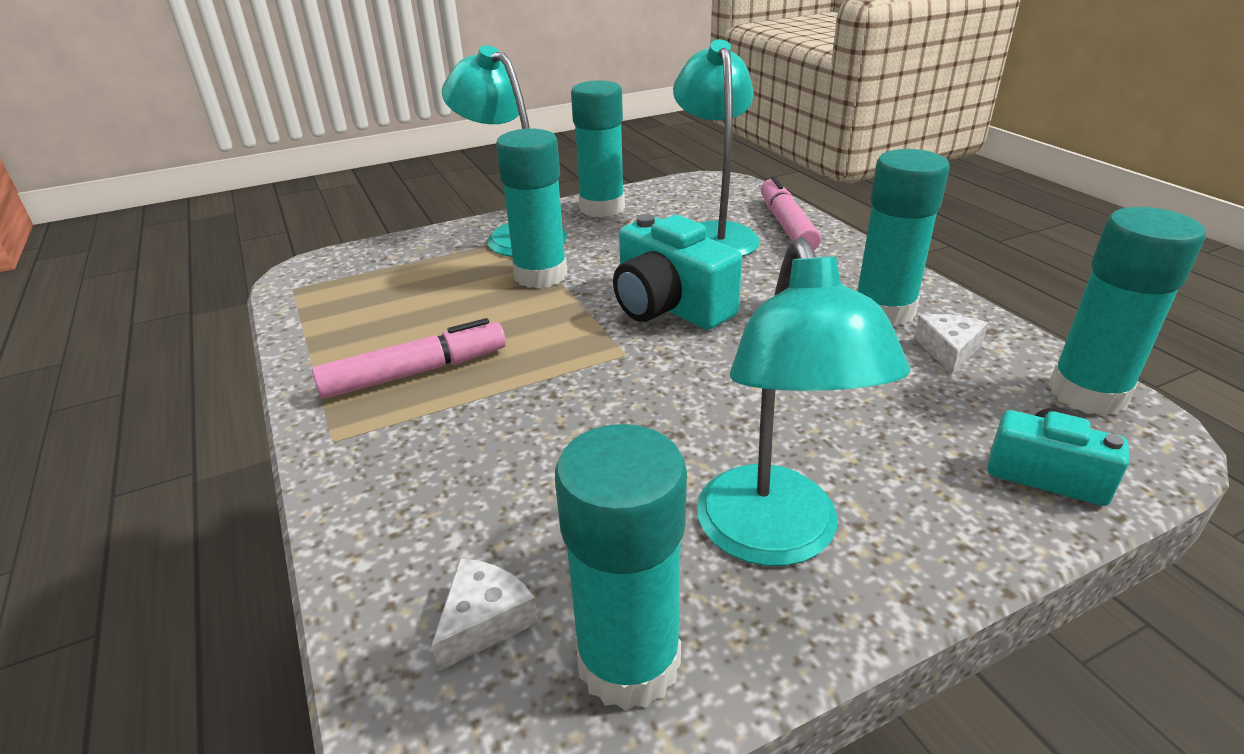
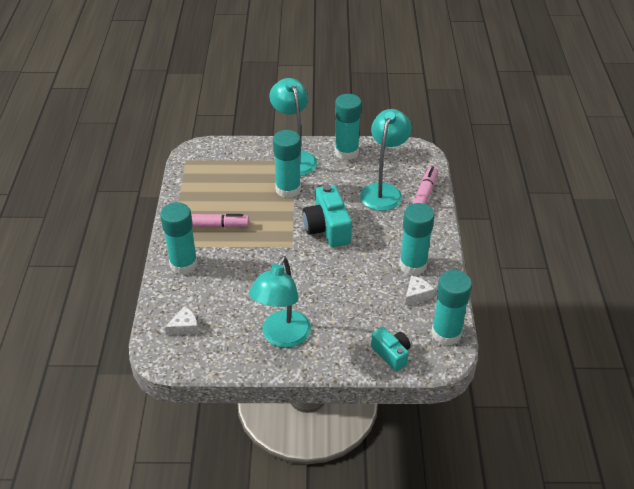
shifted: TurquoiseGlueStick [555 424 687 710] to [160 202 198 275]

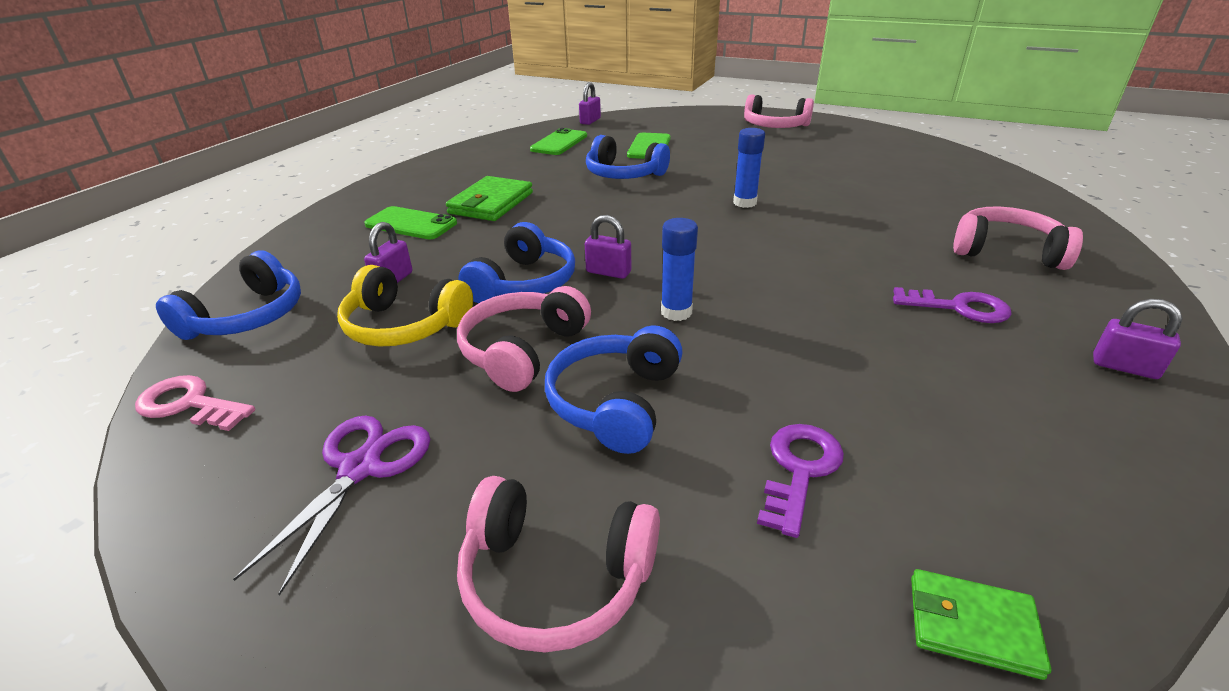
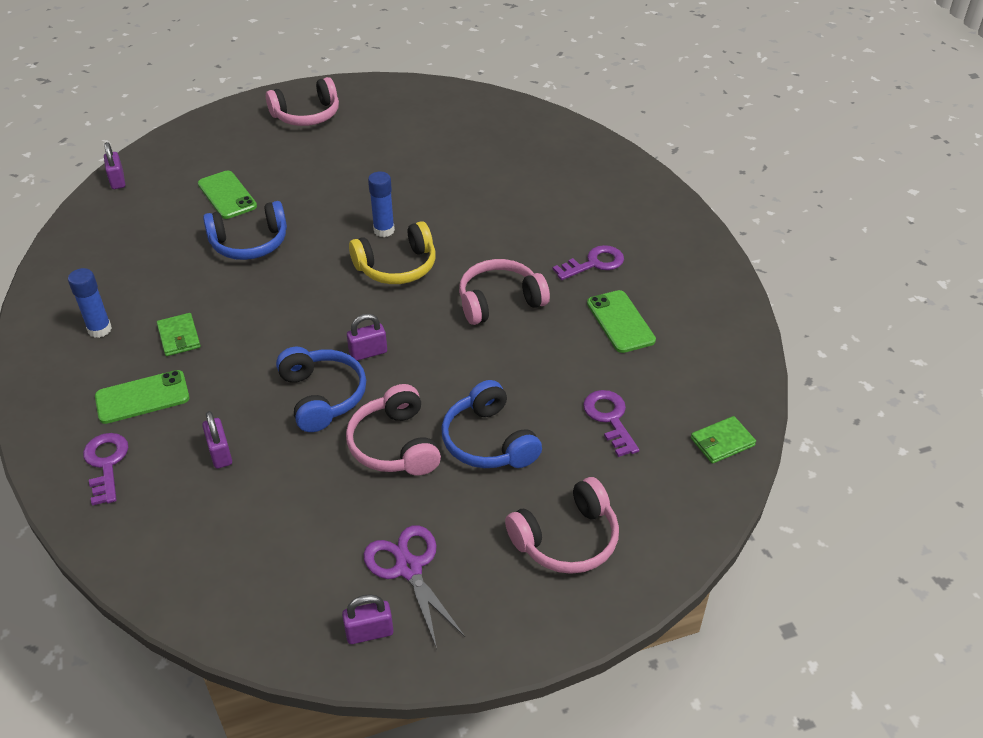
gone: PinkKey [135 375 255 431]; BlueHeadphones [156 250 301 340]
new: PurpleKey [83 433 129 506]
shifted: BlueGlueStick [661 218 698 321] to [68 268 112 338]; PurplePadlock [1093 299 1183 379] to [342 594 393 644]; YellowHeadphones [337 265 473 347] to [349 221 436 284]; PinkHeadphones [953 207 1083 270] to [459 259 550 325]; GreenPhone [530 128 587 155] to [587 290 656 353]
scaled: GreenWallet [446 176 533 221] = [157 313 201 356] x0.62

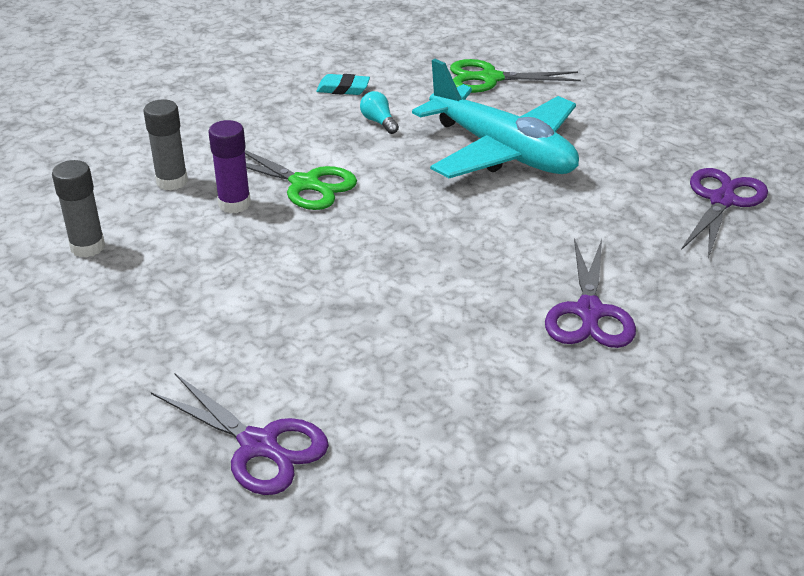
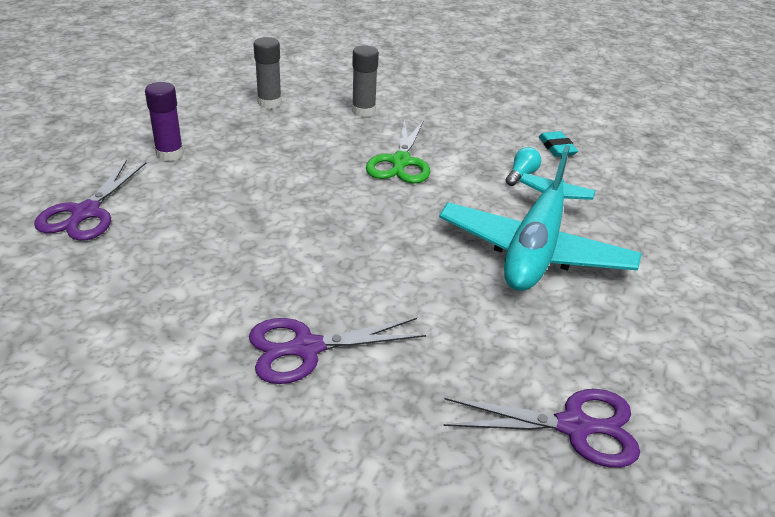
gone: GreenScissors [450 59 581 93]
shifted: PurpleGlueStick [208 120 251 213] to [145 82 184 161]

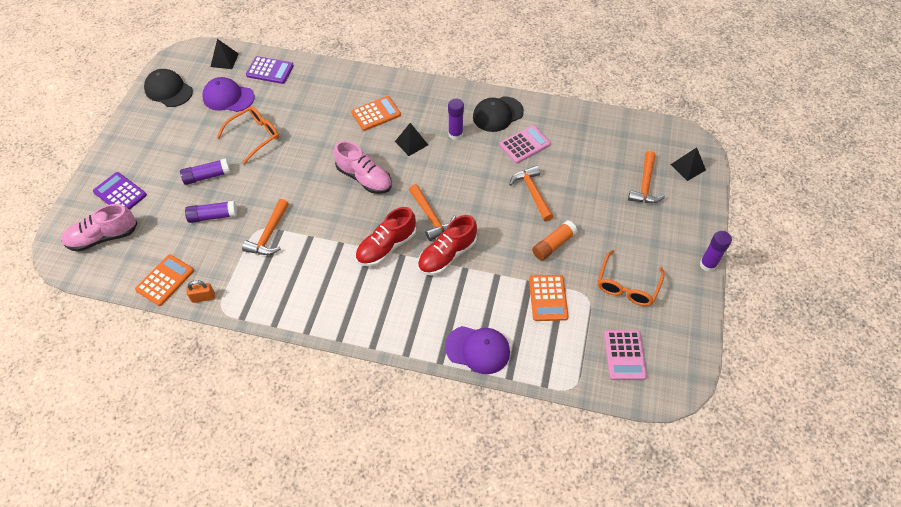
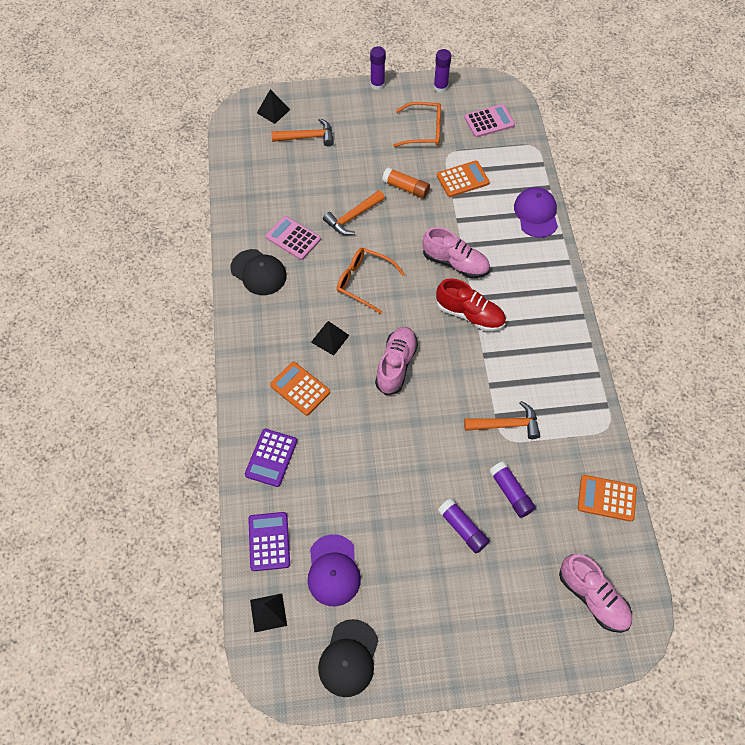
gone: OrangePadlock [187 280 215 303]; OrangeHammer [409 184 456 241]
shifted: PurpleCalculator [93 172 147 210] to [245 429 297 487]; OrangeGlasses [217 106 279 164] to [337 248 405 314]; PurpleGlueStick [448 99 464 140] to [434 49 451 93]
repainted: RedShoe [418 215 477 276] to PinkShoe [422 227 490 278]

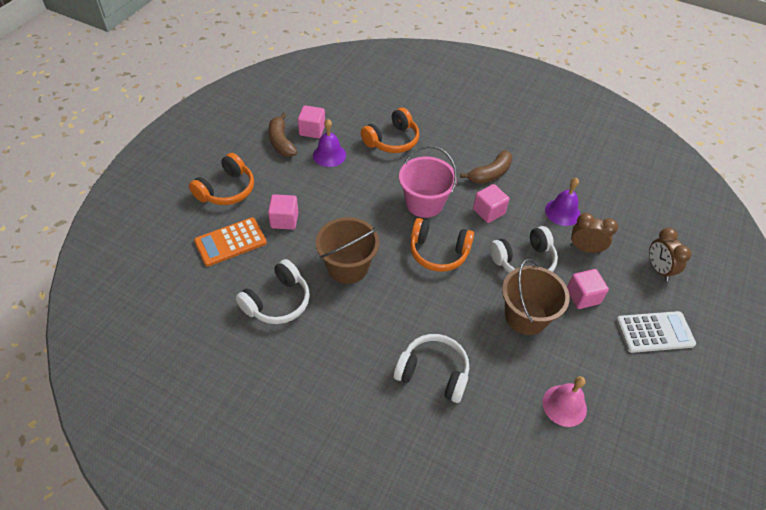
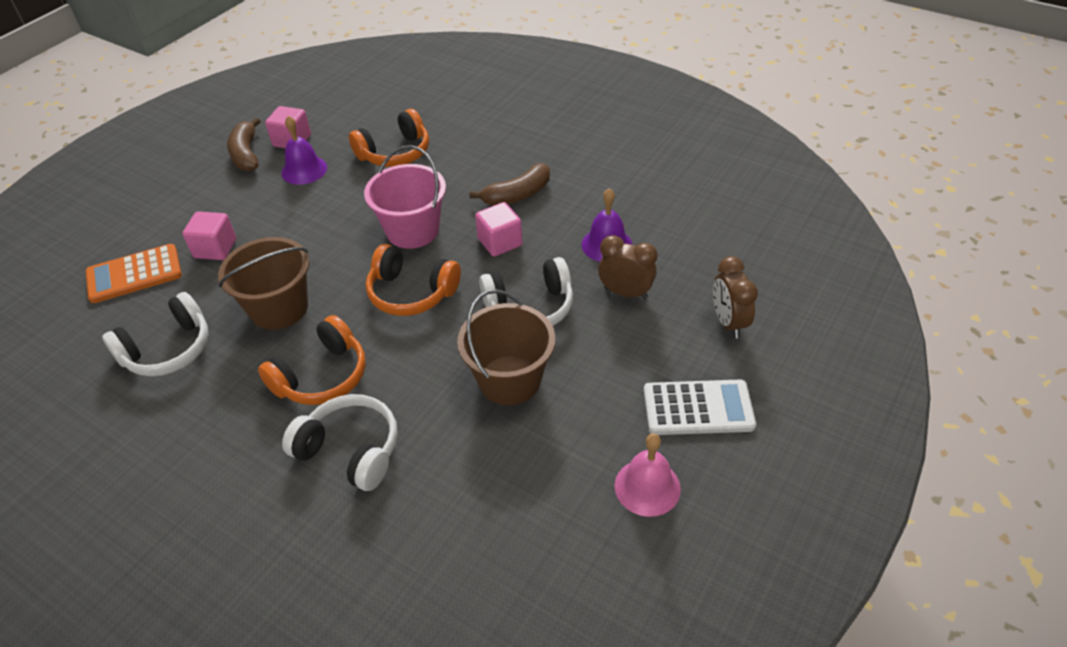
gone: PinkCube [567 269 609 309]
shifted: OrangeHeadphones [189 153 254 205] to [258 315 366 405]; PinkBell [543 376 587 427] to [615 433 681 517]

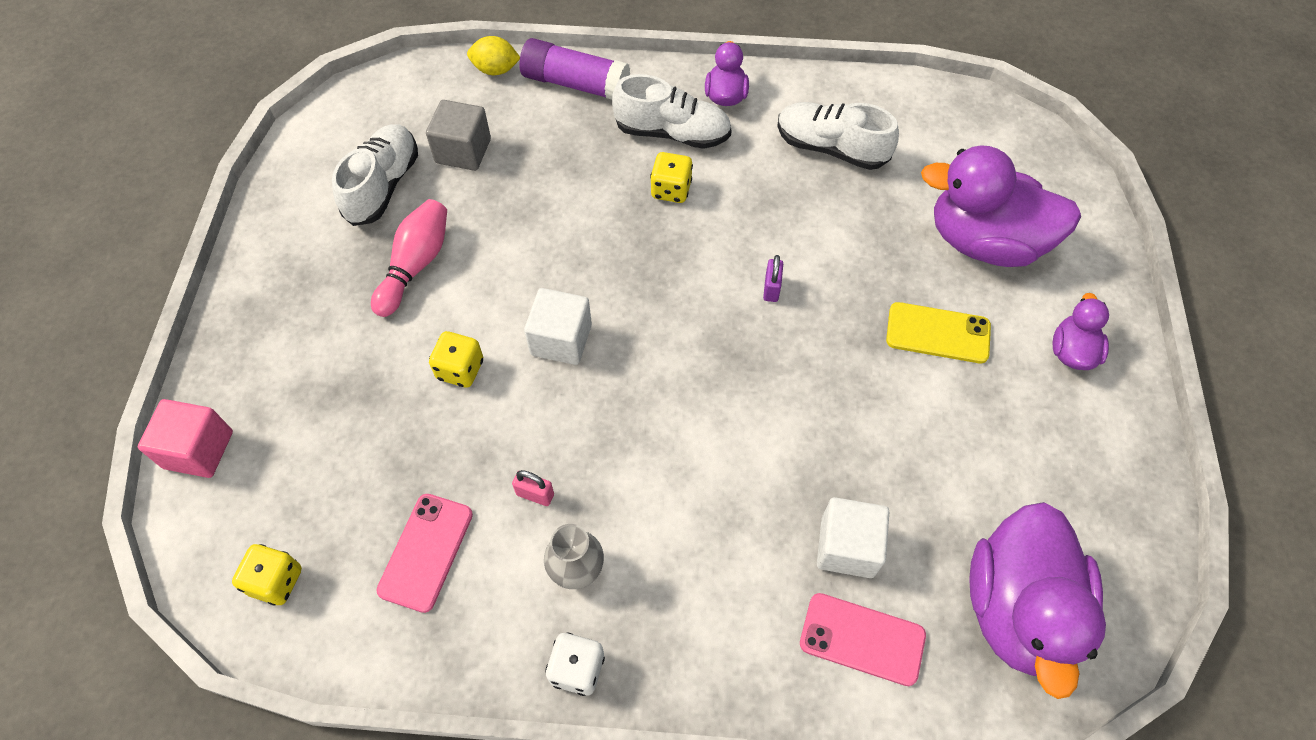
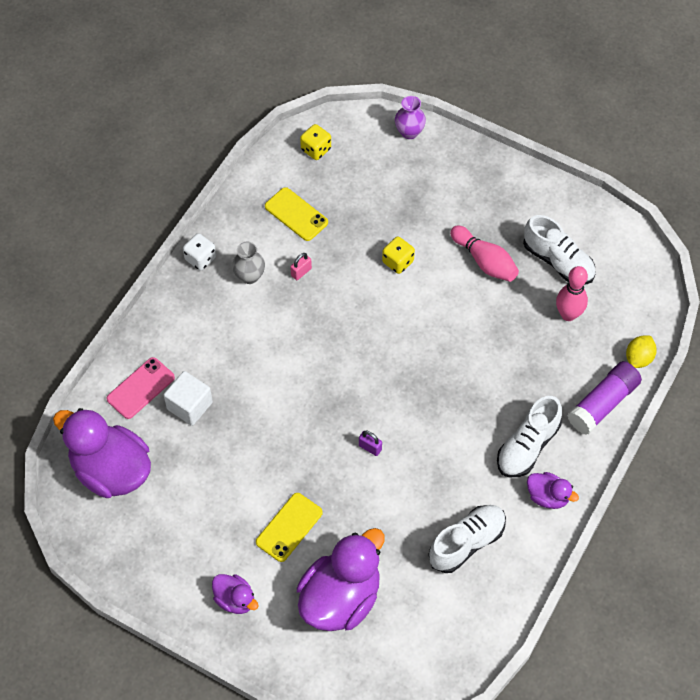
gone: WhiteCube [524 288 592 365]; YellowDice [650 152 693 203]
swapped: PinkCube [138 399 233 478] to PurpleVase [395 96 426 139]; GreyCube [426 100 491 171] to PinkBowlingPin [556 266 588 321]
repainted: PinkPhone [376 494 473 613] to YellowPhone [265 187 328 241]

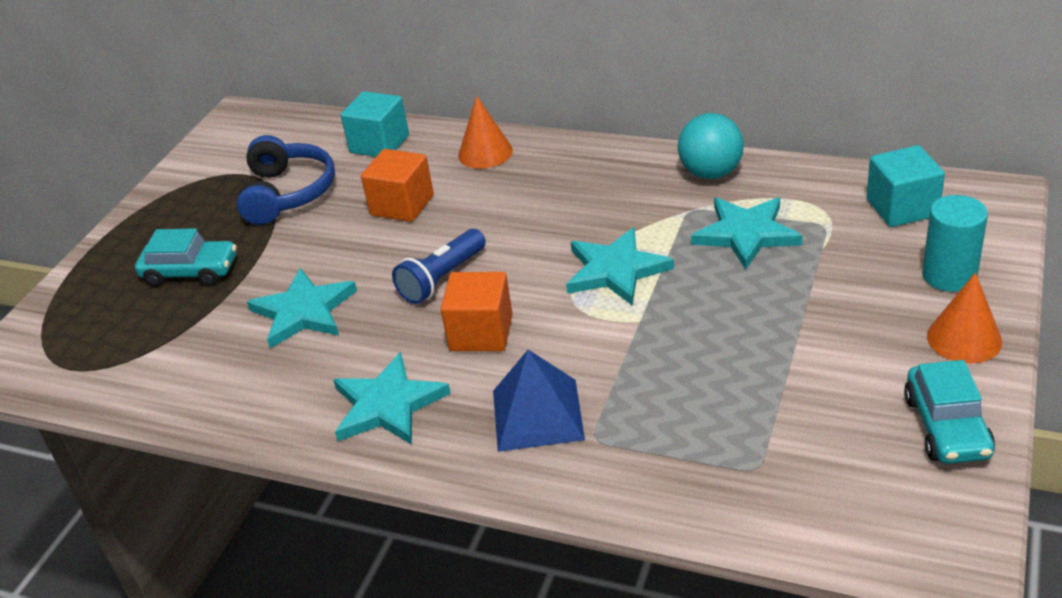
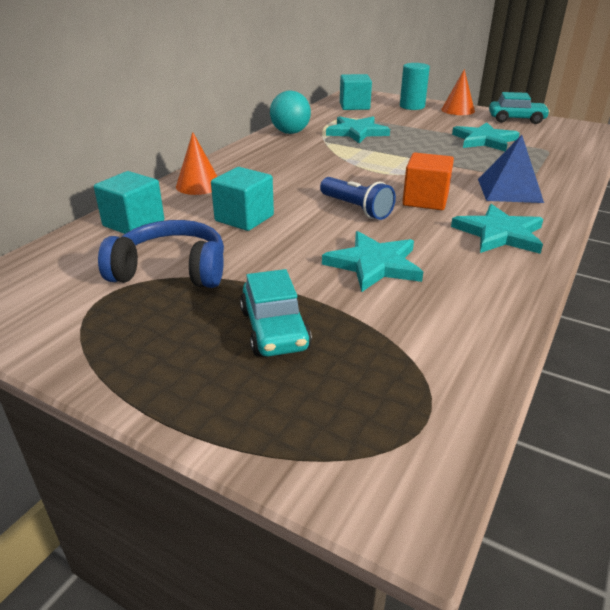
shifted: TurquoiseStar [566 227 674 306] to [452 122 520 151]
repainted: OrangeCube [361 149 434 222] to TurquoiseCube [211 167 274 231]
rotated: TurquoiseCar [135 228 237 287] = [240 269 312 356] 150 degrees clockwise

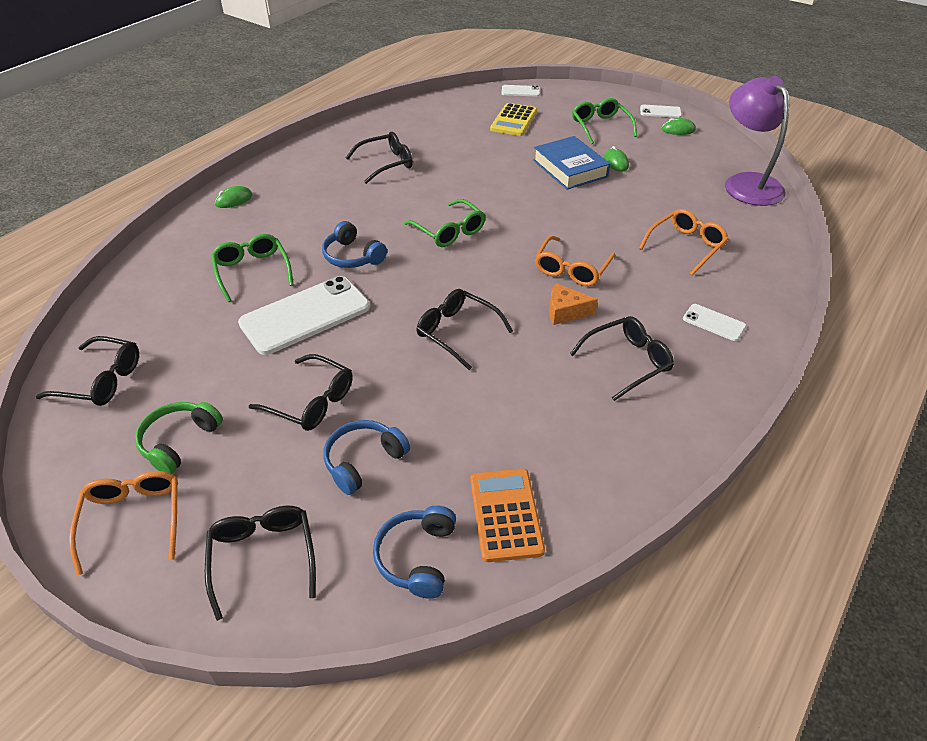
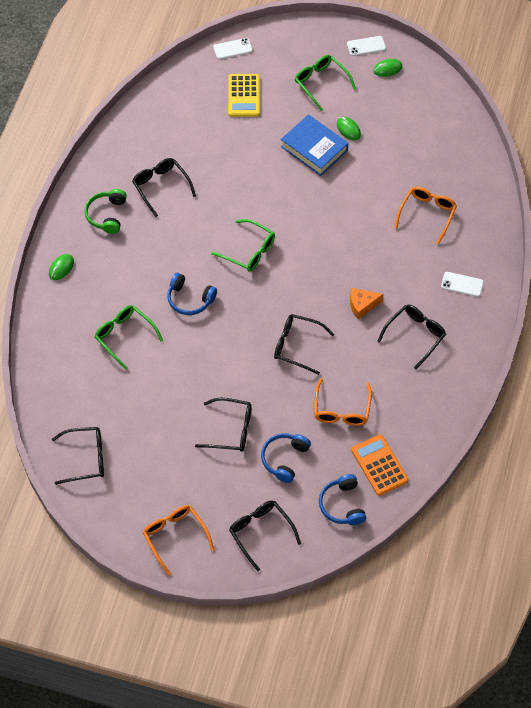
gone: WhitePhone [238 276 370 355]; PurpleLamp [725 76 789 206]
shifted: GreenHeadphones [135 402 223 474] to [84 189 127 234]; OrangeGlasses [535 236 615 286] to [314 379 372 426]
rotated: BlackGlasses [345 132 413 184] = [132 158 196 217] 75 degrees counterclockwise

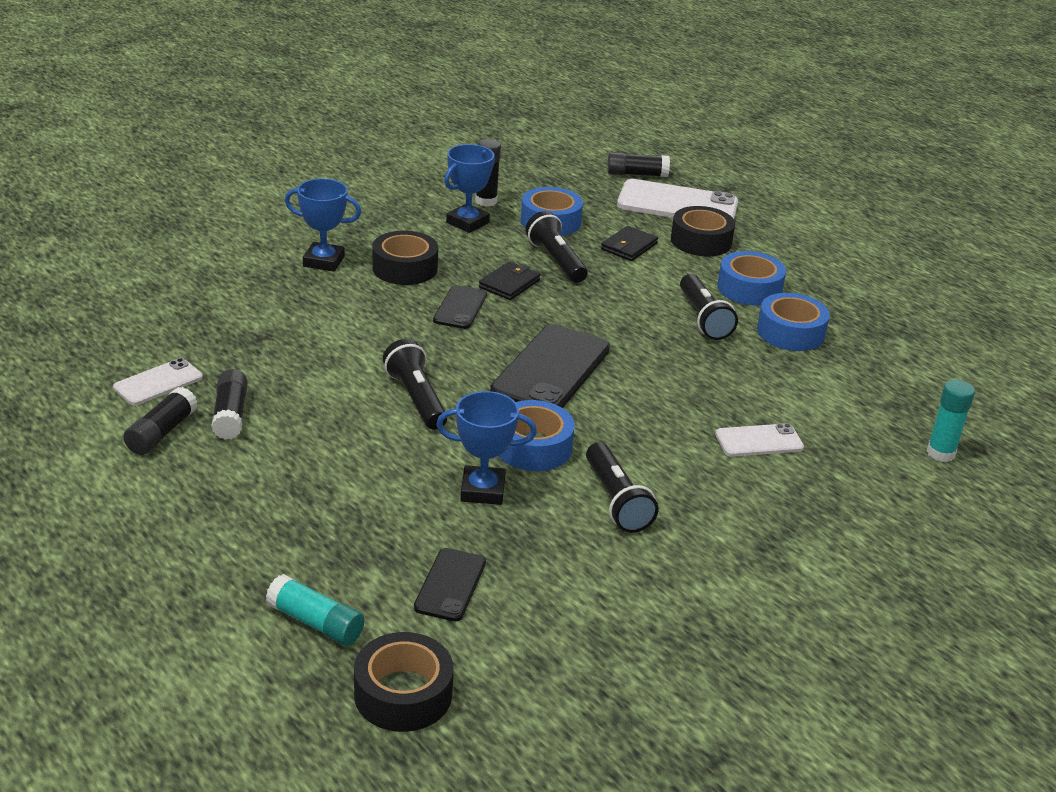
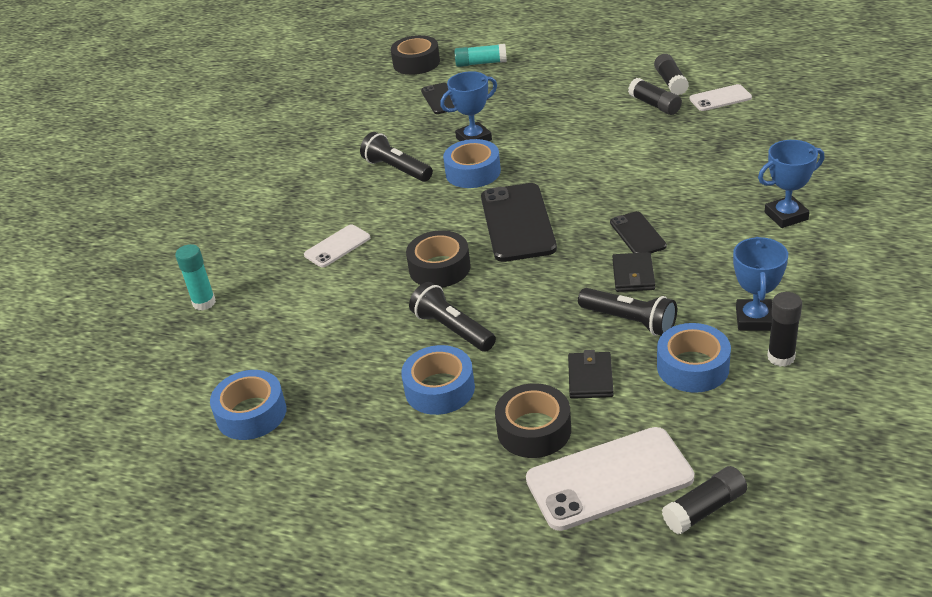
gone: BlackFlashlight [383 339 447 430]
shifted: BlueTape [757 293 830 351] to [210 370 286 440]; BlackTape [372 231 438 285] to [406 230 471 288]
rotated: WhitePhone [113 358 203 405] = [689 84 752 111] 60 degrees clockwise

